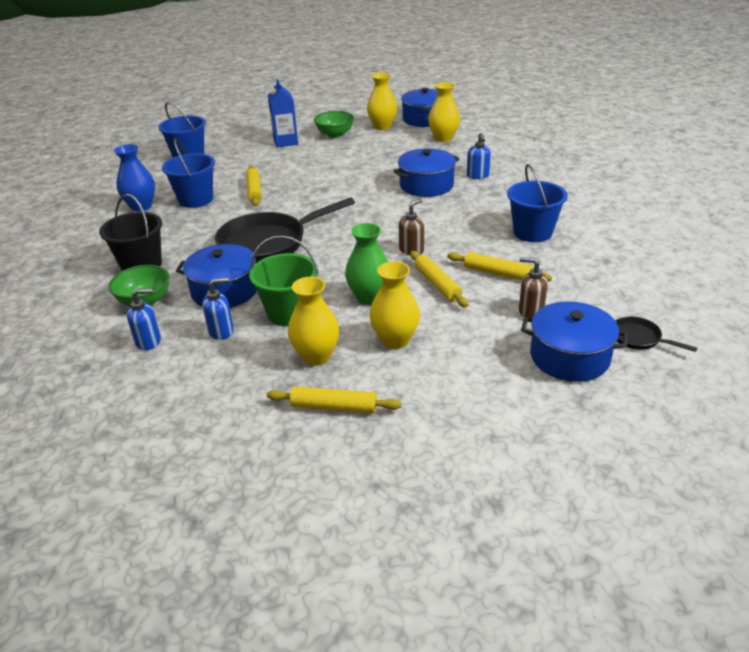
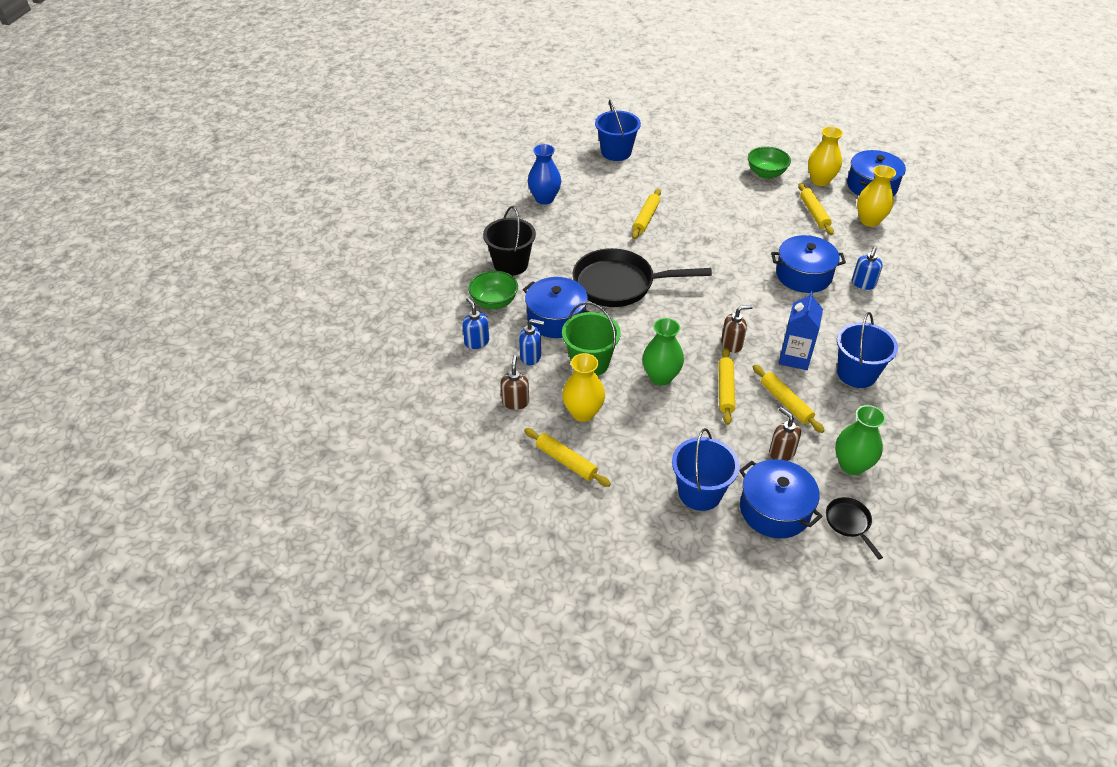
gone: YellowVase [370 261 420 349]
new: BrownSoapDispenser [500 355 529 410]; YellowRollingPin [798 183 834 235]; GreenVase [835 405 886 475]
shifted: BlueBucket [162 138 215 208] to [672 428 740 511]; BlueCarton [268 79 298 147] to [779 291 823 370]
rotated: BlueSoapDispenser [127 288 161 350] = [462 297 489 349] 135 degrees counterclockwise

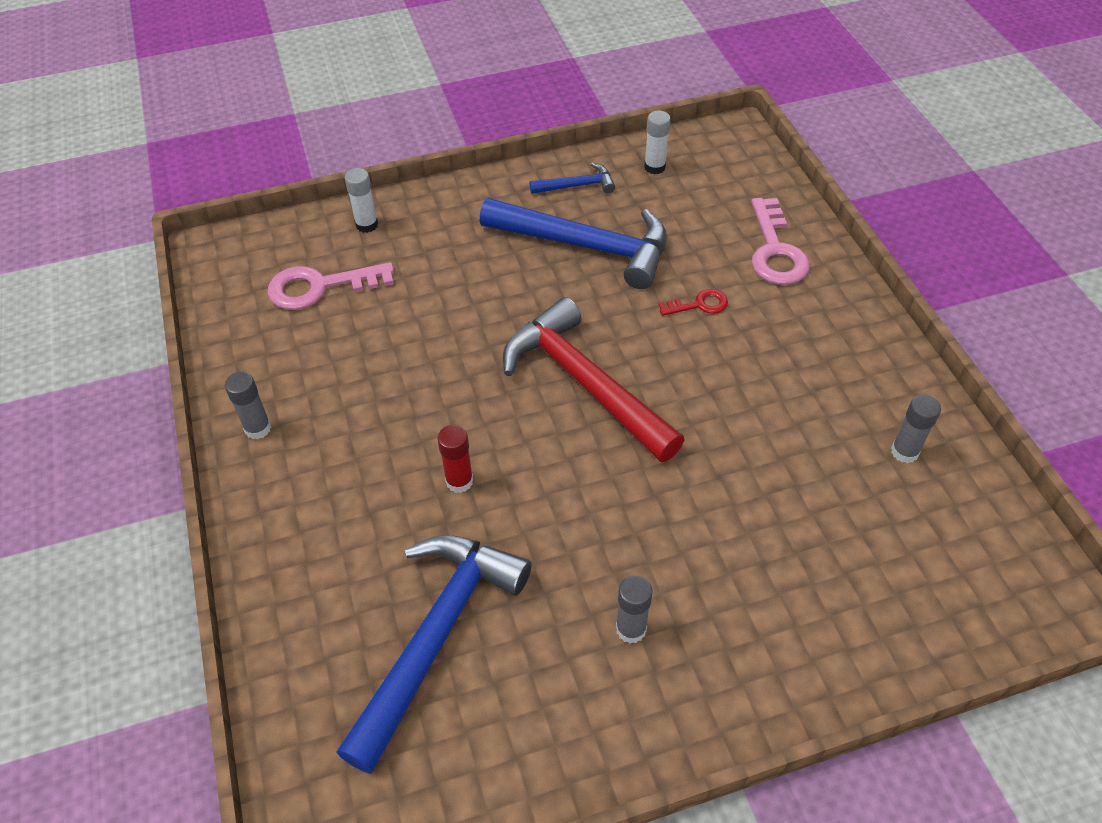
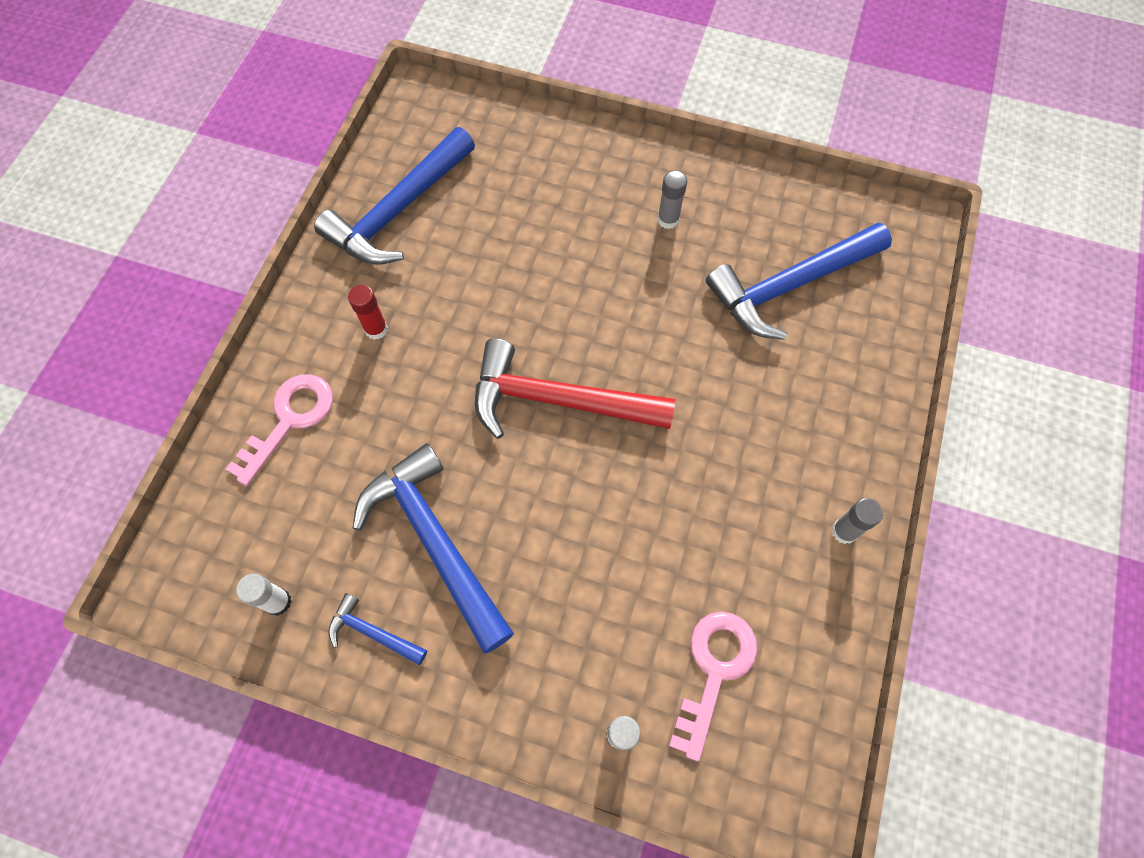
gone: RedKey [659 289 728 316]
shifted: RedGlueStick [437 425 473 493] to [348 285 388 340]
swapped: GreyGlueStick [891 395 941 463] to BlueHammer [314 127 475 265]
rotated: RedHammer [503 297 685 462] = [475 339 675 439] 105 degrees clockwise; PinkKey [268 262 394 310] = [669 611 758 761] 90 degrees counterclockwise

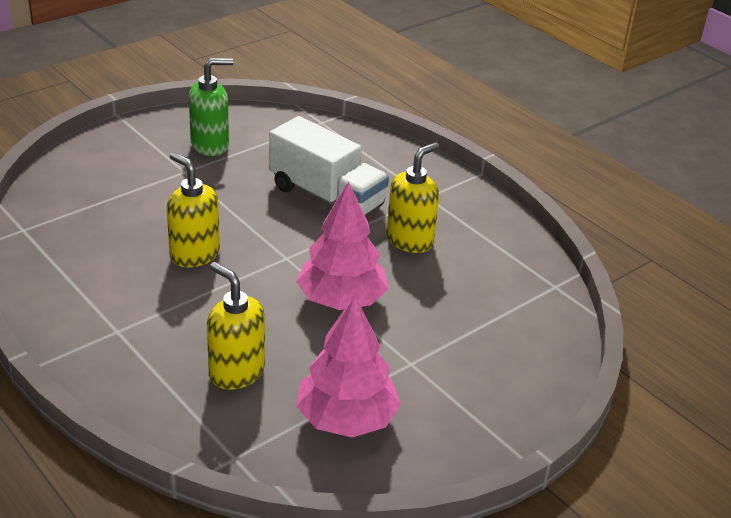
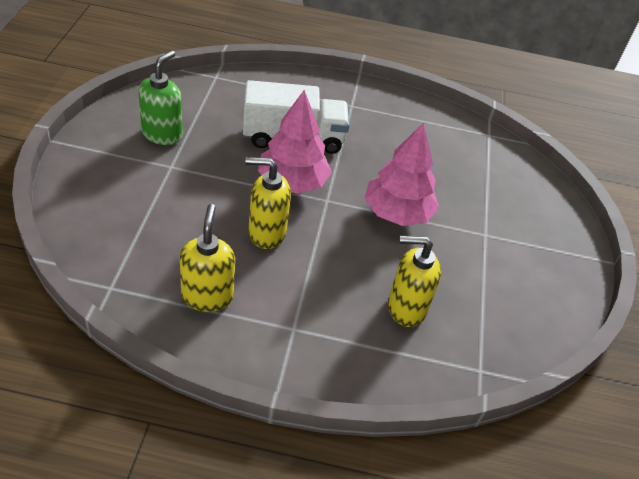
shifted: YellowSoapDispenser [386 142 439 253] to [180 204 235 312]; PinkTree [296 295 401 438] to [258 90 332 194]

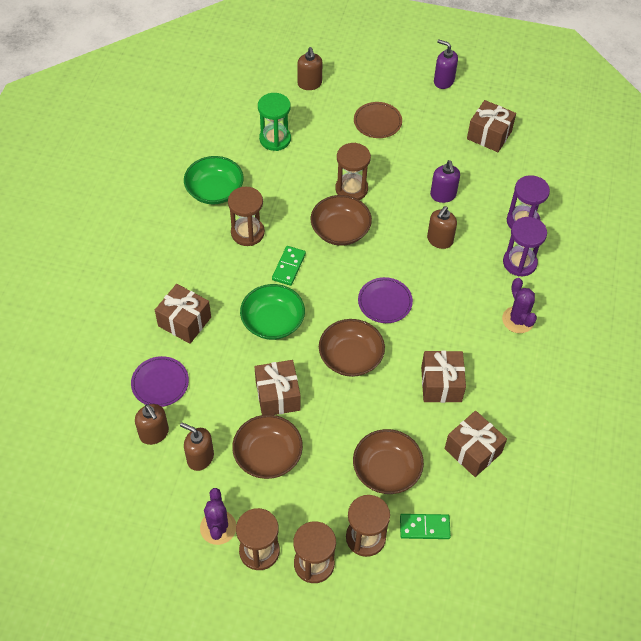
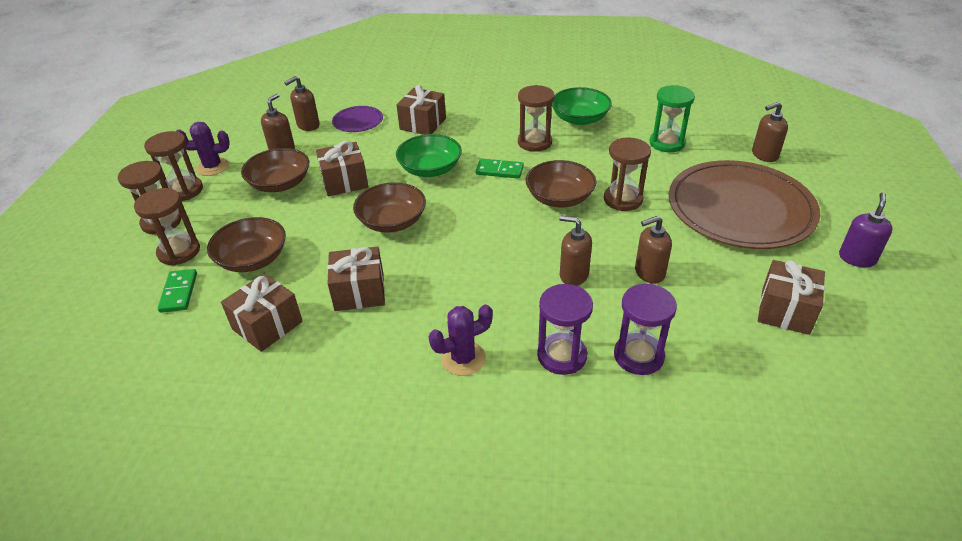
gone: PurplePlate [358 277 413 323]
repainted: PurpleSoapDispenser [430 160 460 203] to BrownSoapDispenser [635 216 672 284]
scaled: BrownPlate [354 102 402 138] = [669 160 820 249] x2.32

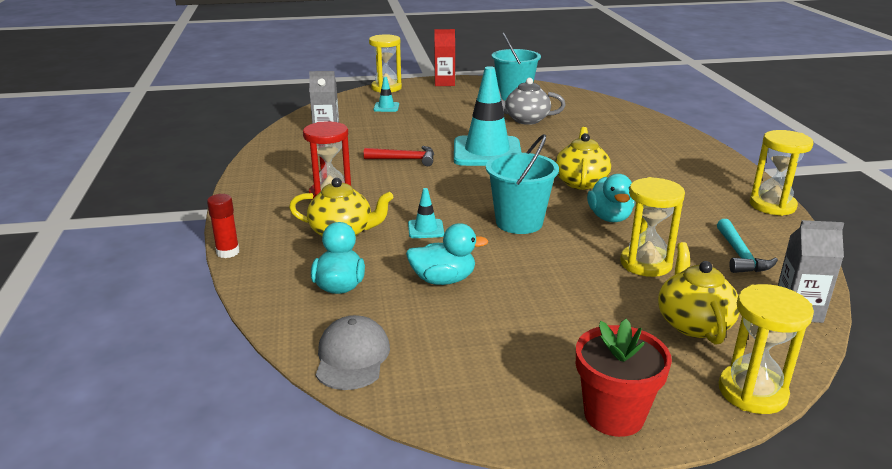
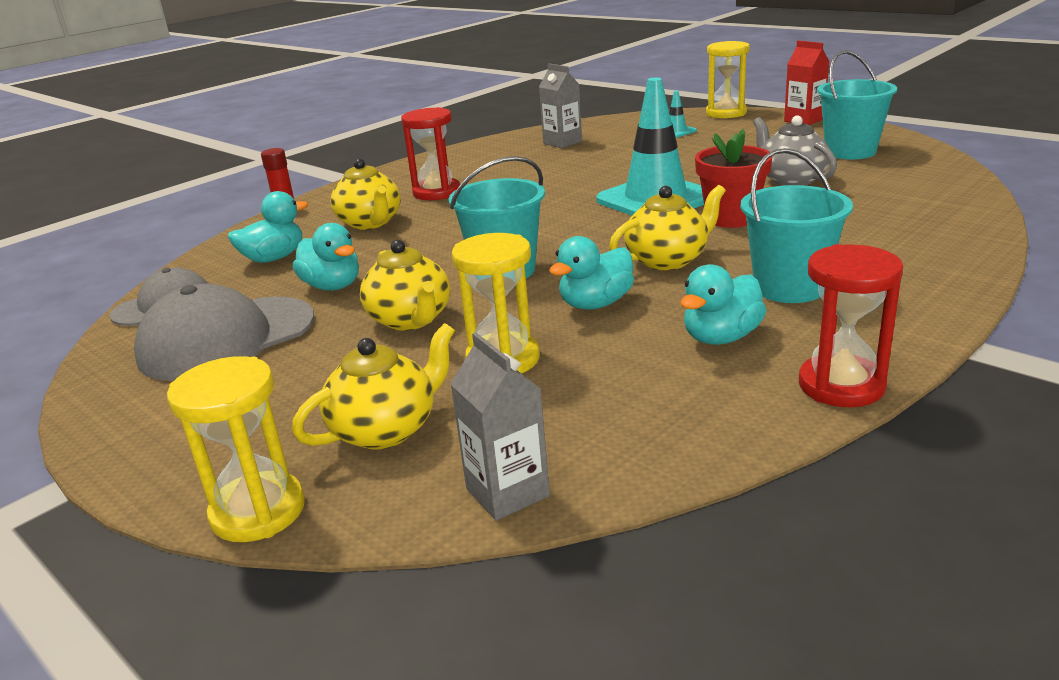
gone: RedHammer [364 146 434 166]; TurquoiseTrafficCone [408 188 444 238]; TurquoiseHammer [717 219 778 273]
new: GreyCap [134 284 314 381]; YellowTeapot [360 240 450 331]; TurquoiseDuck [681 264 767 345]; TurquoiseBucket [740 148 853 303]
shifted: RedFlowerPot [576 319 672 437] to [695 129 772 228]
repainted: YellowHourglass [750 130 813 216] to RedHourglass [799 244 903 407]

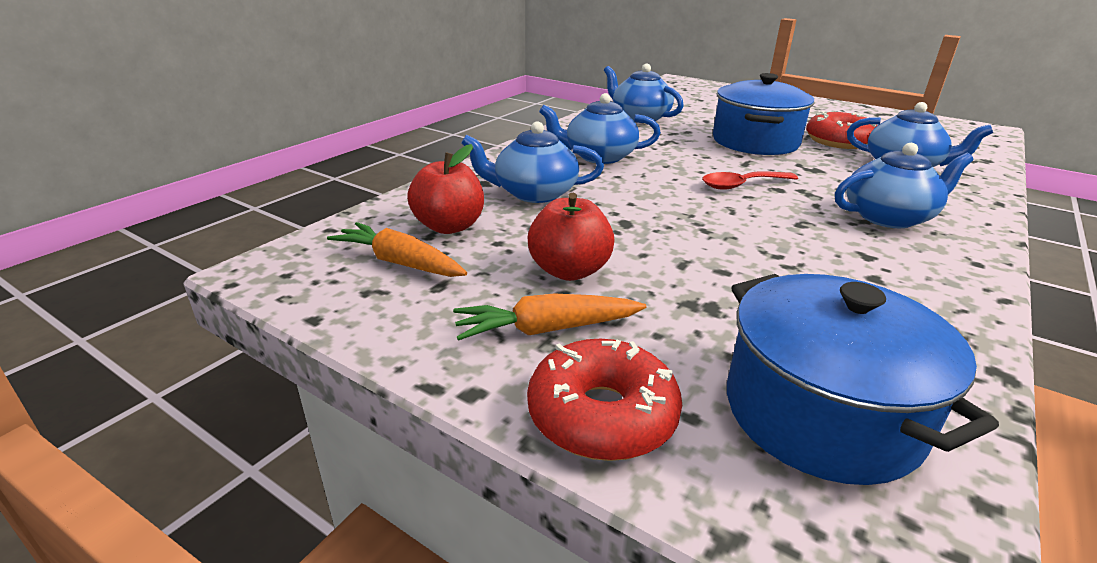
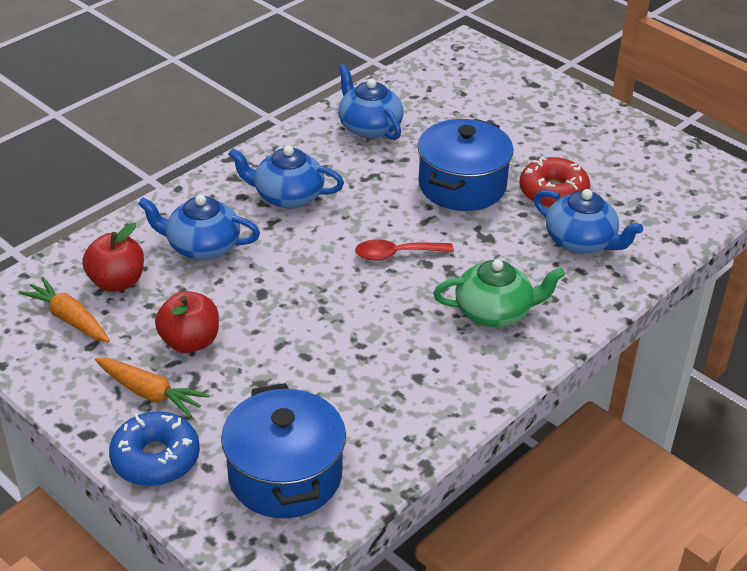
repainted: RedDonut [527 339 682 461] to BlueDonut [109 411 200 486]; BlueTeapot [835 143 973 228] to GreenTeapot [433 259 565 327]
rotated: OrangeCarrot [453 293 646 341] = [95 358 210 418] 150 degrees counterclockwise

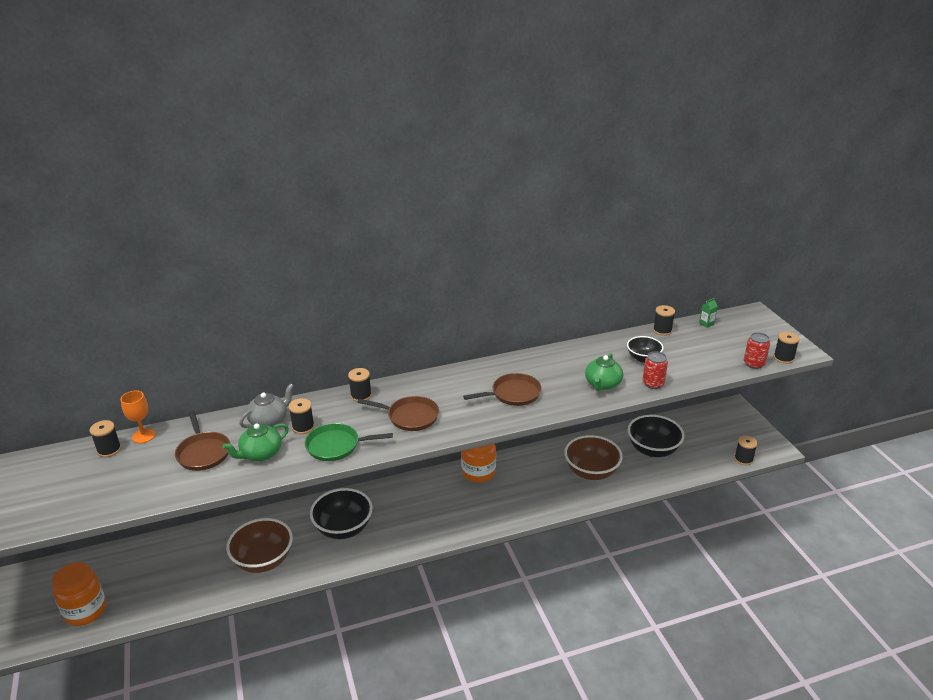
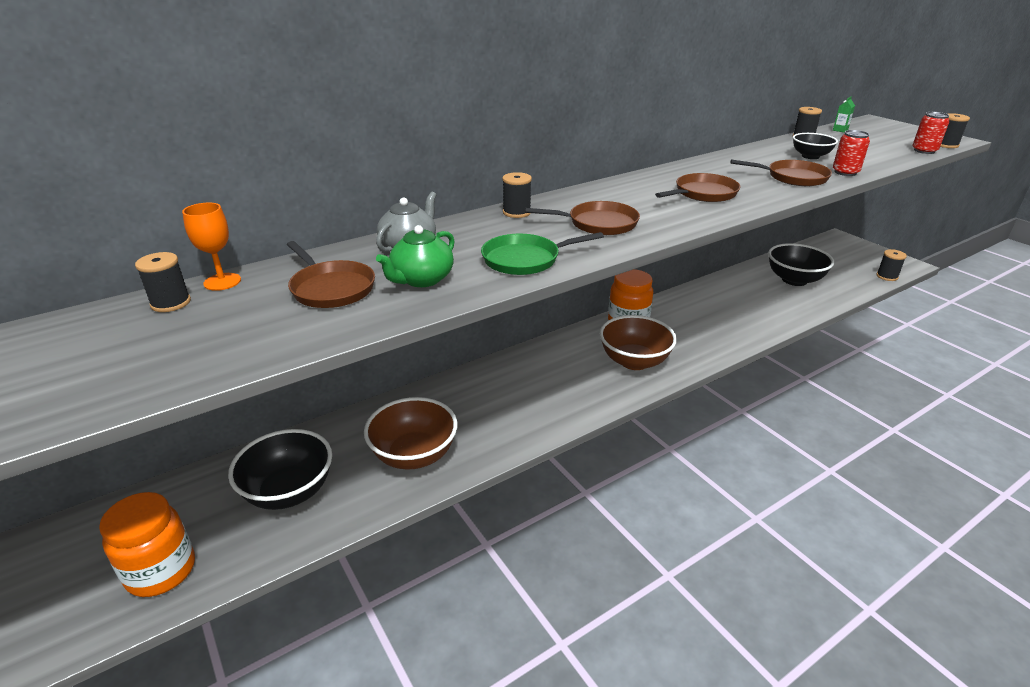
gone: BlackSpool [289 398 315 434]
shifted: BlackBowl [310 488 372 539] to [228 429 332 510]; BrownBowl [564 435 623 480] to [600 315 677 370]
swapped: GreenTeapot [585 353 623 391] to BrownPan [730 159 832 186]

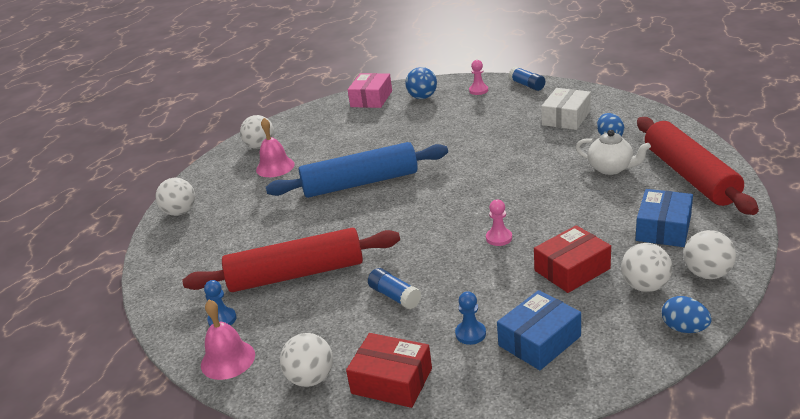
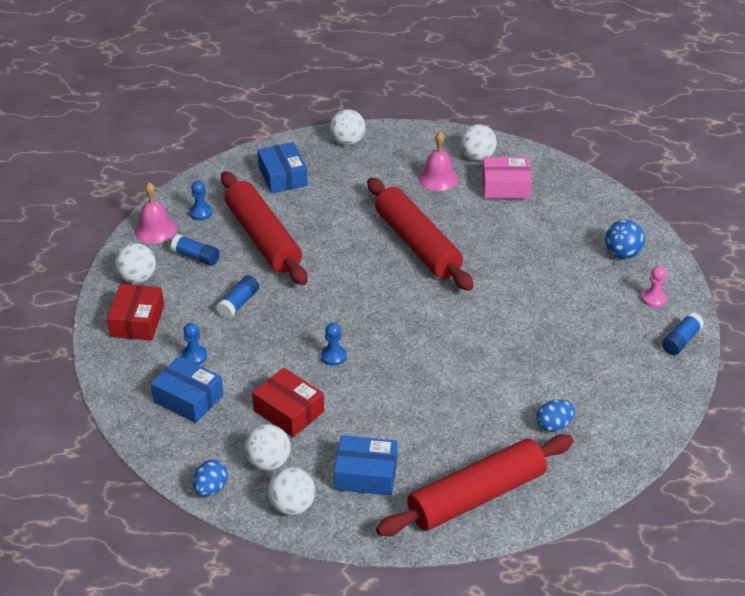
gone: WhiteBox [541 88 591 130]; WhiteTeapot [576 130 651 175]
new: BlueGlueStick [171 234 220 266]; BlueBox [257 142 308 193]
shifted: PinkBox [348 73 392 108] to [482 157 532 199]
repainted: PinkPawn [486 200 512 246] to BluePawn [321 323 347 366]; BlueRollingPin [266 142 448 198] to RedRollingPin [367 178 473 291]

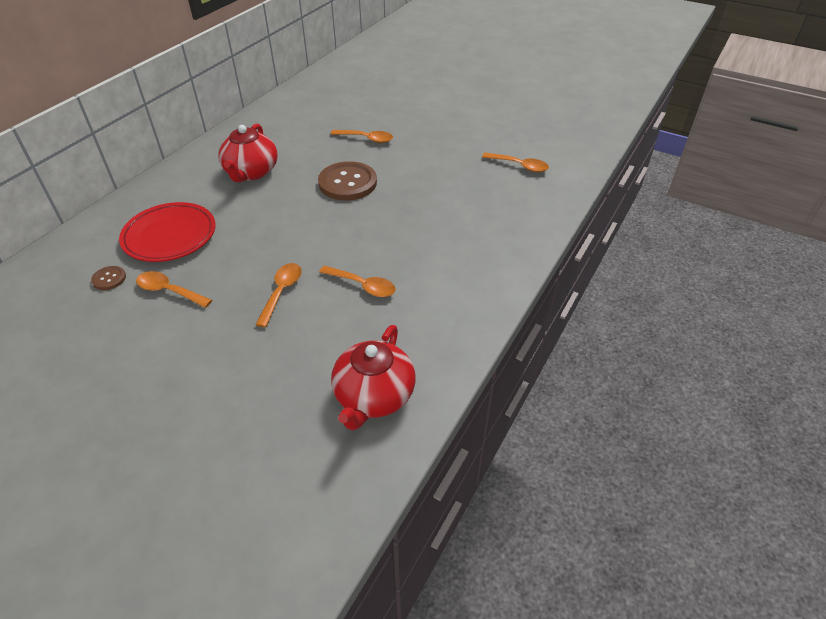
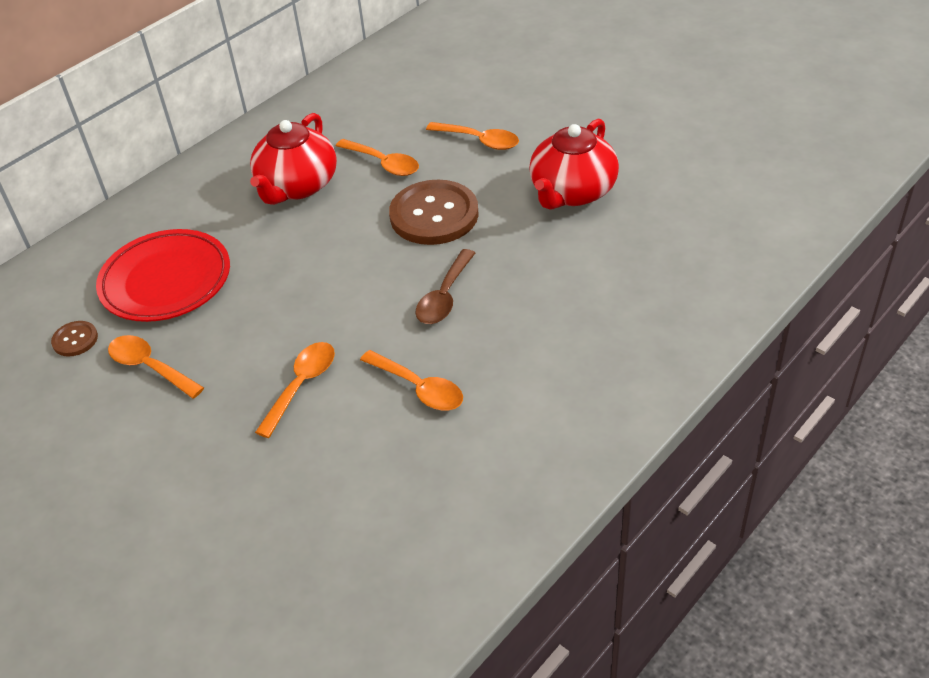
new: BrownSpoon [415 249 475 324]
shifted: OrangeSpoon [482 153 549 172] to [336 139 419 176]; RedTeapot [331 325 416 430] to [529 118 619 210]

